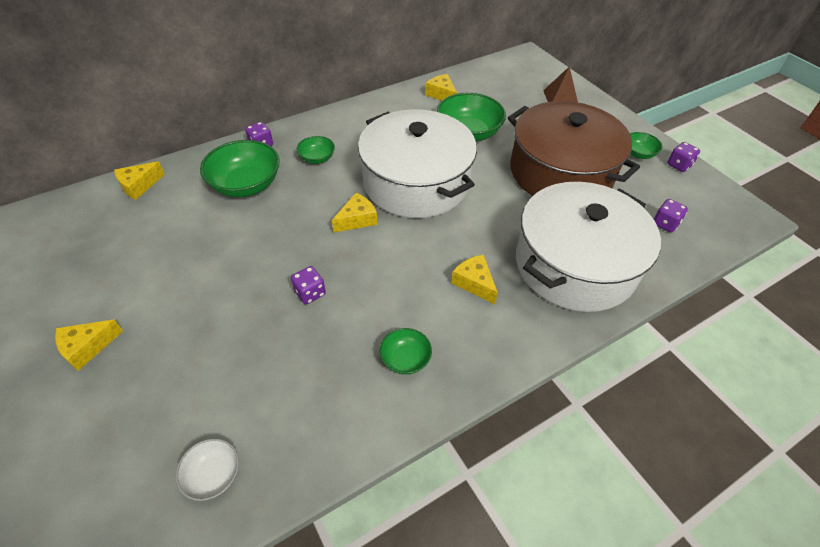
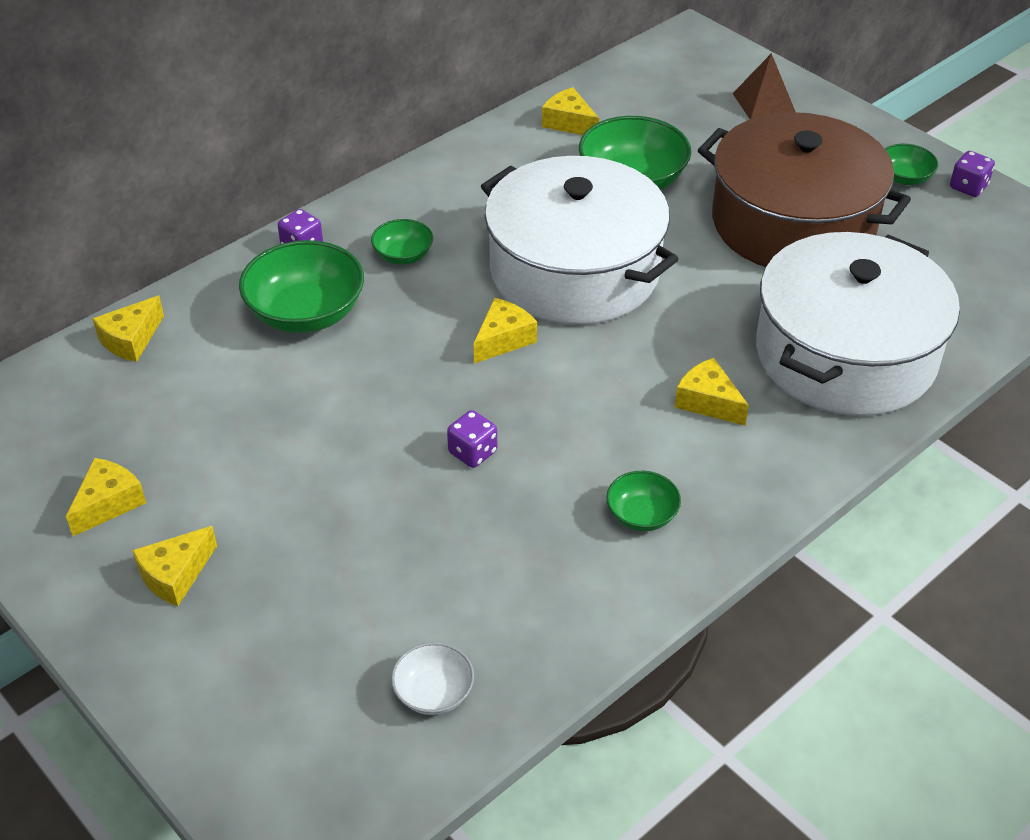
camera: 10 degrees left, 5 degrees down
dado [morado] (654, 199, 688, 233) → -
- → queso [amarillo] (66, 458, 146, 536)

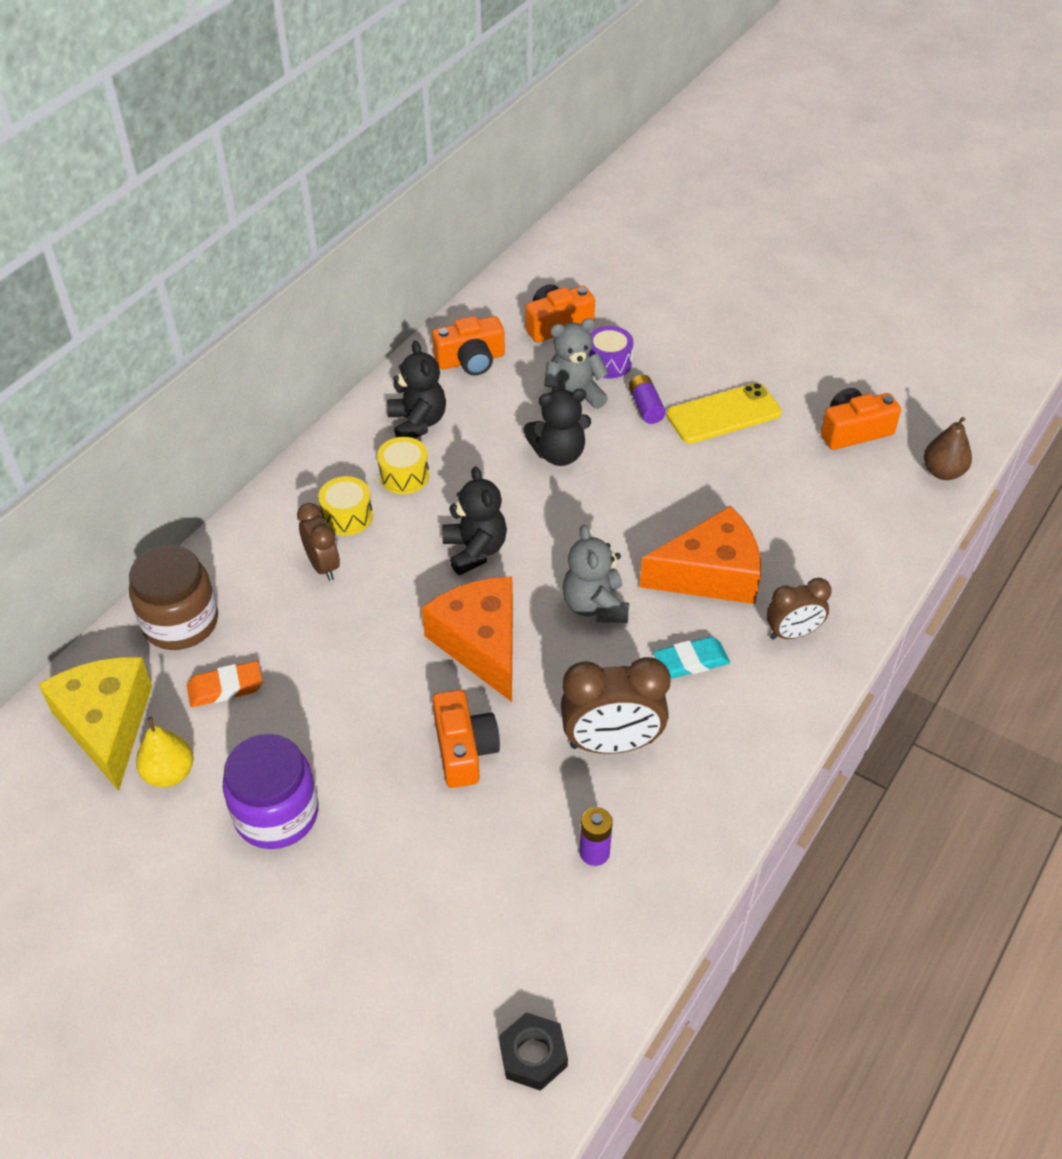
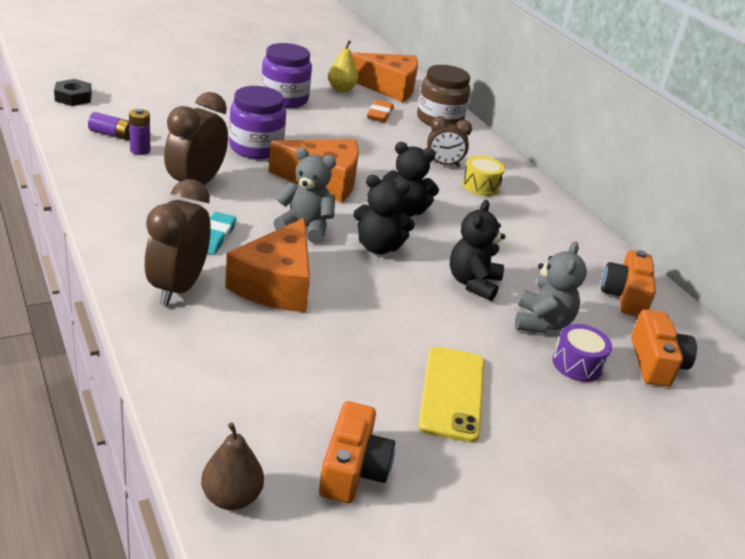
camera: 115 degrees right, 15 degrees down
osito [negro] (387, 341, 446, 439) → osito [negro] (353, 175, 415, 254), move
pila [morado] (629, 375, 666, 424) → pila [morado] (88, 112, 130, 140), move
tambor [amarillo] (377, 437, 429, 494) → -
despertador [marrón] (766, 578, 832, 640) → despertador [marrón] (145, 179, 211, 306), x1.61
queso [amarillo] (38, 657, 152, 791) → queso [naranja] (351, 52, 418, 102)
cámara [naranja] (433, 690, 500, 788) → tarro [morado] (229, 86, 286, 159)

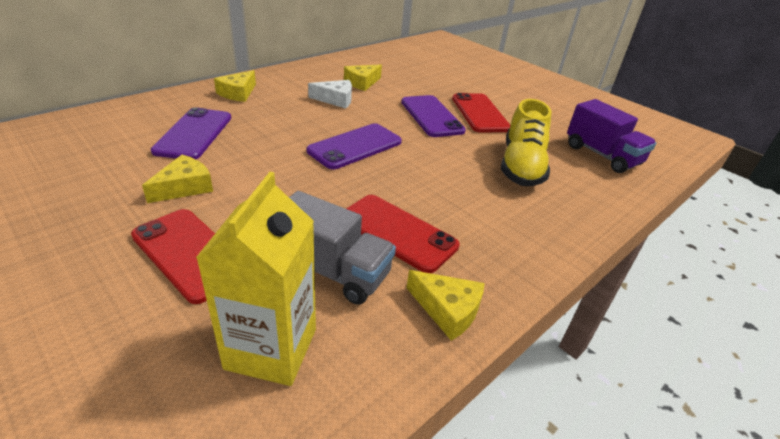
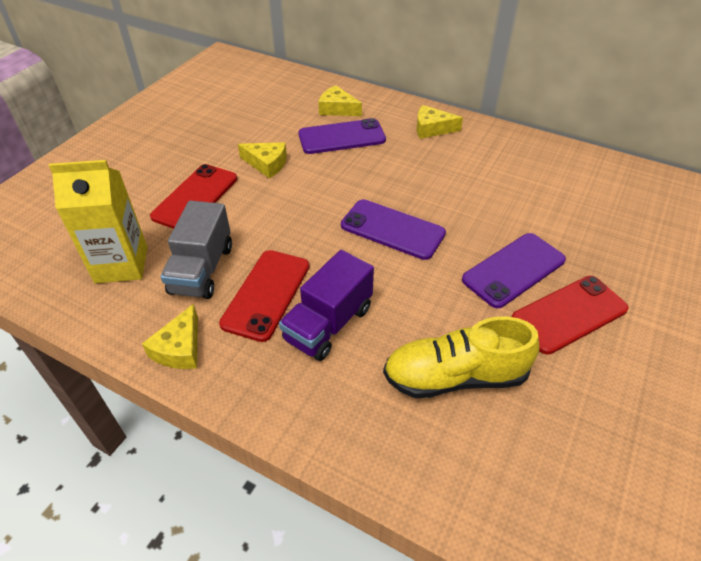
camera: 75 degrees right, 10 degrees up
queso [amarillo] (344, 64, 382, 91) → queso [amarillo] (318, 85, 362, 116), move
queso [blanco] (308, 80, 352, 109) → -
camión [morado] (567, 99, 657, 173) → camión [morado] (279, 250, 374, 361), move

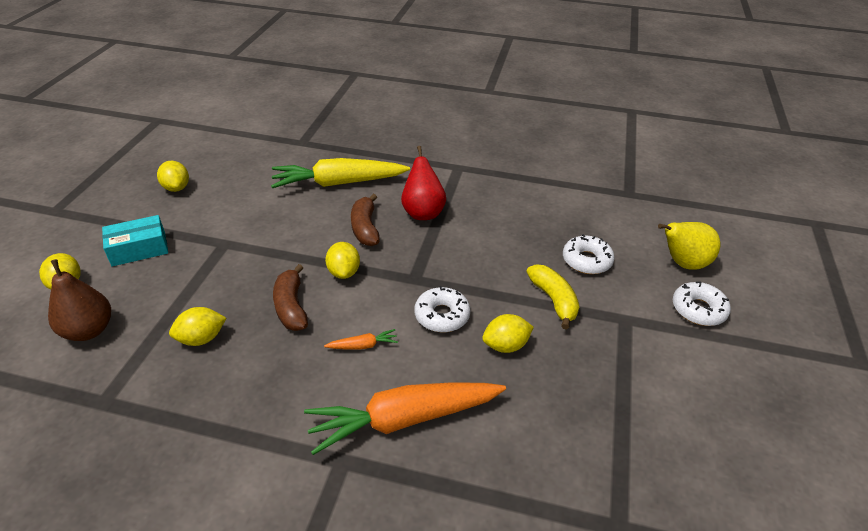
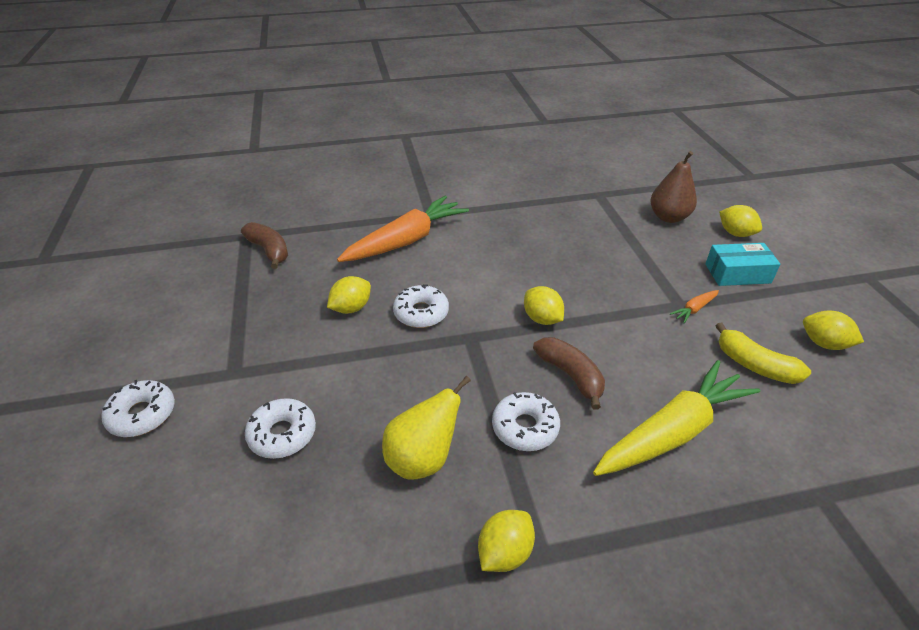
camera: 155 degrees right, 0 degrees up
pera [rojo] (401, 146, 446, 220) → rosquilla [blanco] (492, 392, 560, 451)
caja [turquesa] (102, 215, 168, 266) → caja [turquesa] (705, 243, 780, 286), 45 degrees clockwise
pera [amarillo] (658, 222, 720, 270) → pera [amarillo] (382, 376, 471, 479), move
plátano [marrón] (273, 264, 308, 331) → plátano [marrón] (241, 222, 288, 269), move
plátano [amarillo] (526, 264, 579, 330) → plátano [amarillo] (716, 322, 811, 384), move
limón [amarillo] (169, 307, 226, 346) → limón [amarillo] (478, 510, 535, 572), move
zanahoria [naranja] (324, 329, 398, 349) → zanahoria [naranja] (670, 290, 719, 323), move

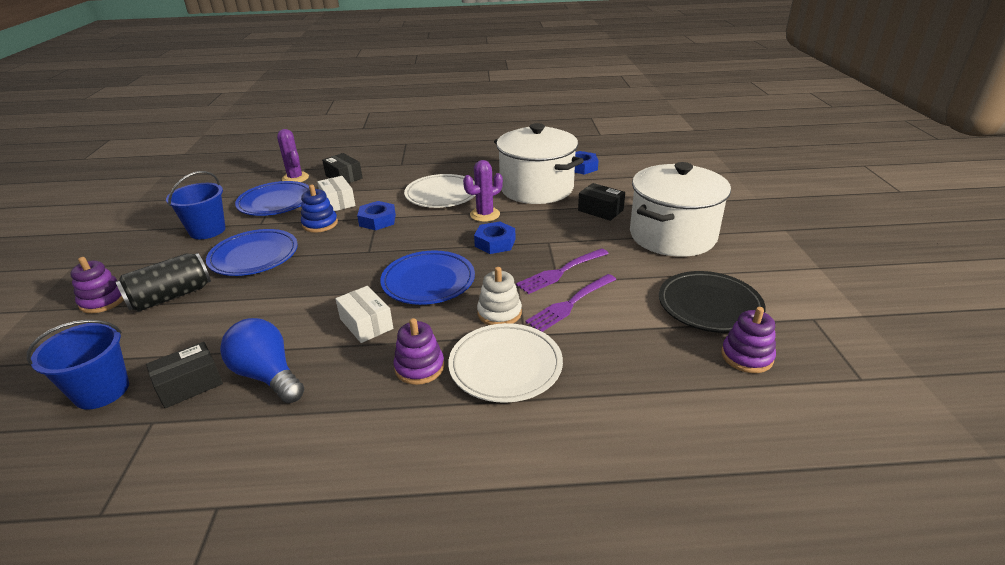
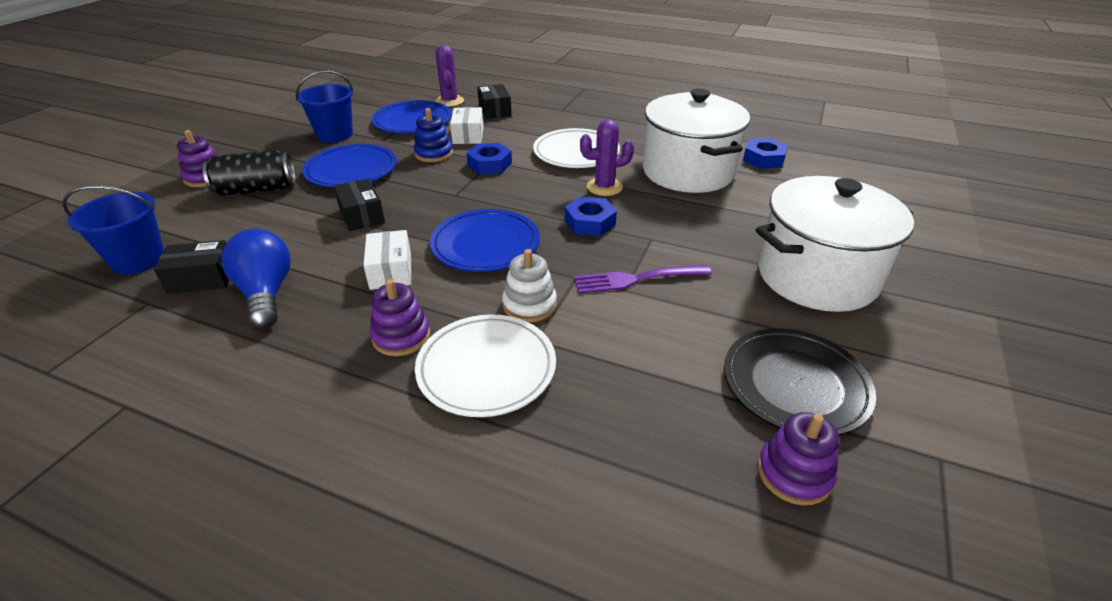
camera: 25 degrees right, 5 degrees up
caja [negro] (578, 183, 625, 221) → caja [negro] (334, 178, 385, 231), move
tenedor [morado] (525, 274, 616, 332) → -

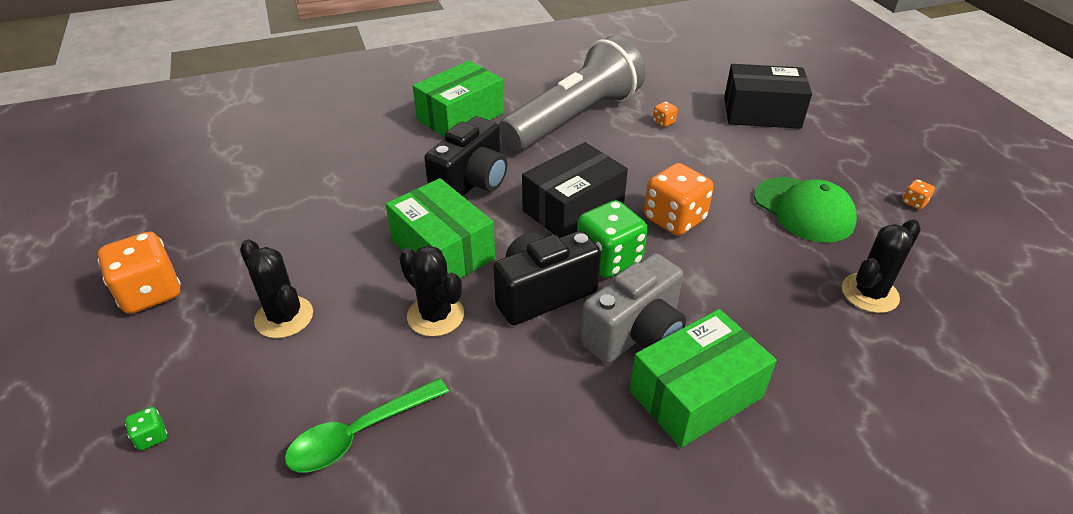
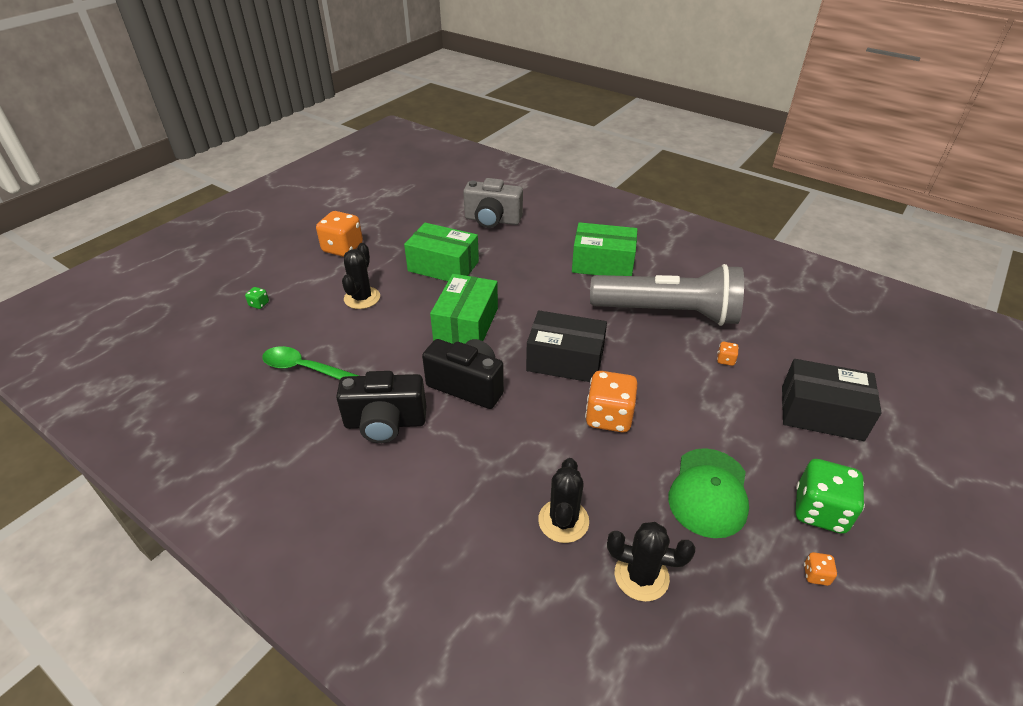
camera: 55 degrees right, 0 degrees up
caja [negro] (724, 64, 812, 129) → caja [negro] (782, 359, 882, 441), 45 degrees counterclockwise
cámara [negro] (424, 116, 507, 196) → cámara [negro] (336, 371, 426, 443), move
dado [verde] (577, 200, 648, 278) → dado [verde] (796, 459, 865, 534), move
cactus [negro] (399, 245, 464, 337) → cactus [negro] (538, 458, 589, 543), move
cámara [gris] (581, 253, 686, 363) → cámara [gris] (463, 178, 523, 228), move
caja [verde] (630, 309, 777, 448) → caja [verde] (404, 223, 479, 281), move

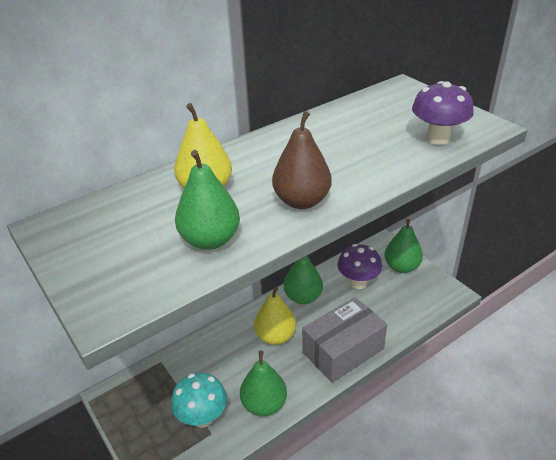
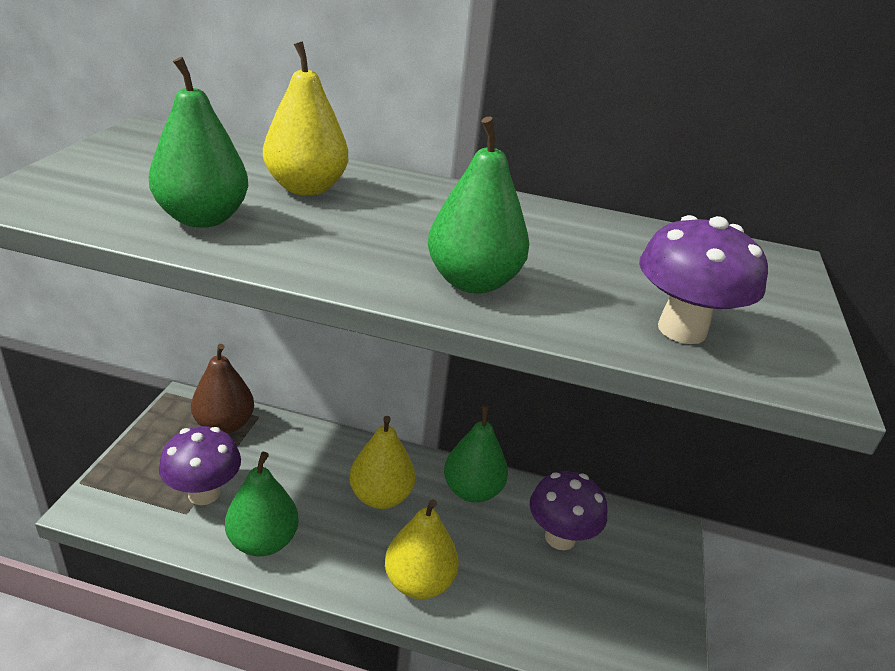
camera: 45 degrees right, 5 degrees down
pera [marrón] (272, 111, 332, 209) → pera [marrón] (191, 344, 254, 434), move
pera [verde] (384, 219, 423, 273) → pera [verde] (428, 116, 529, 294), move
caja [gris] (302, 297, 387, 383) → pera [amarillo] (385, 499, 459, 599)
seta [turquesa] (171, 373, 227, 428) → seta [morado] (159, 426, 241, 505)

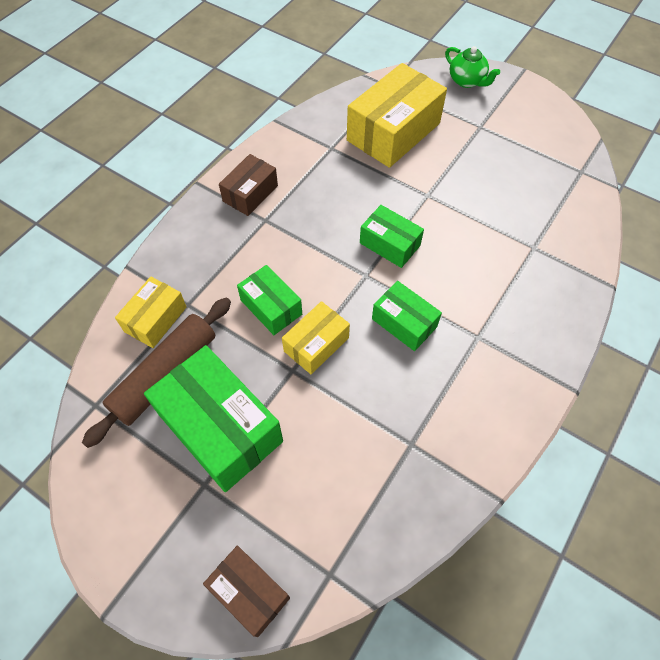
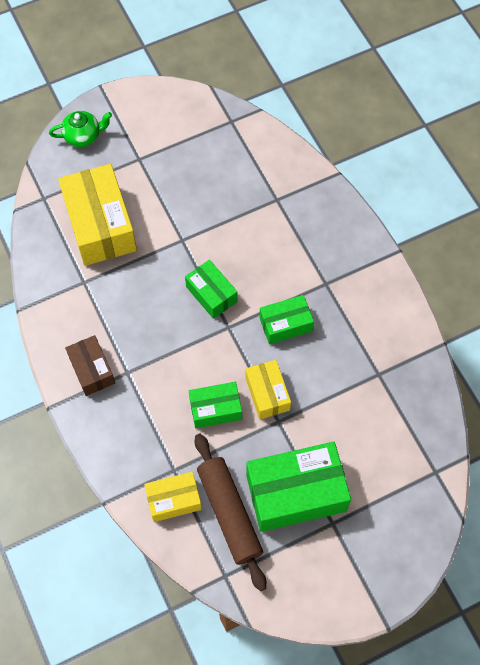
camera: 60 degrees left, 5 degrees up
caja [verde] (360, 205, 424, 268) → caja [verde] (185, 260, 238, 319), 75 degrees clockwise
caja [amarillo] (115, 277, 187, 348) → caja [amarillo] (144, 472, 202, 522), 75 degrees counterclockwise
caja [marrón] (203, 546, 290, 637) → -

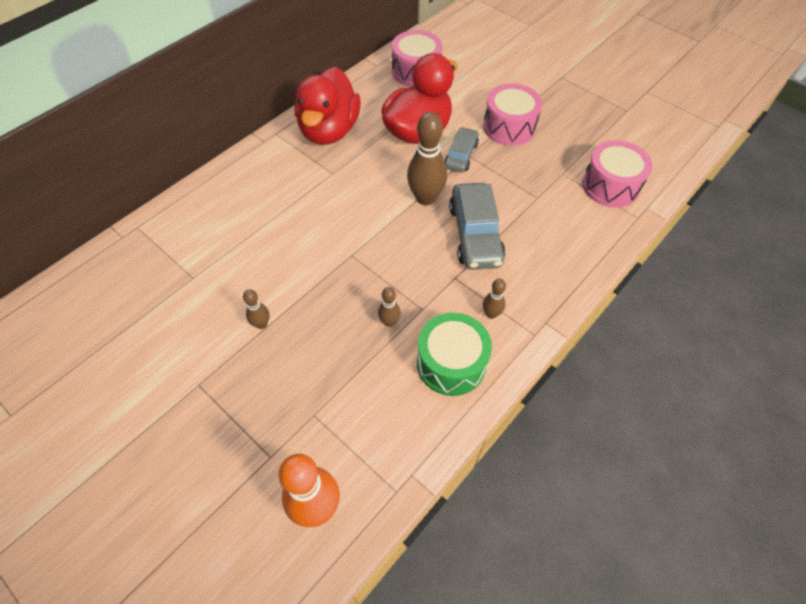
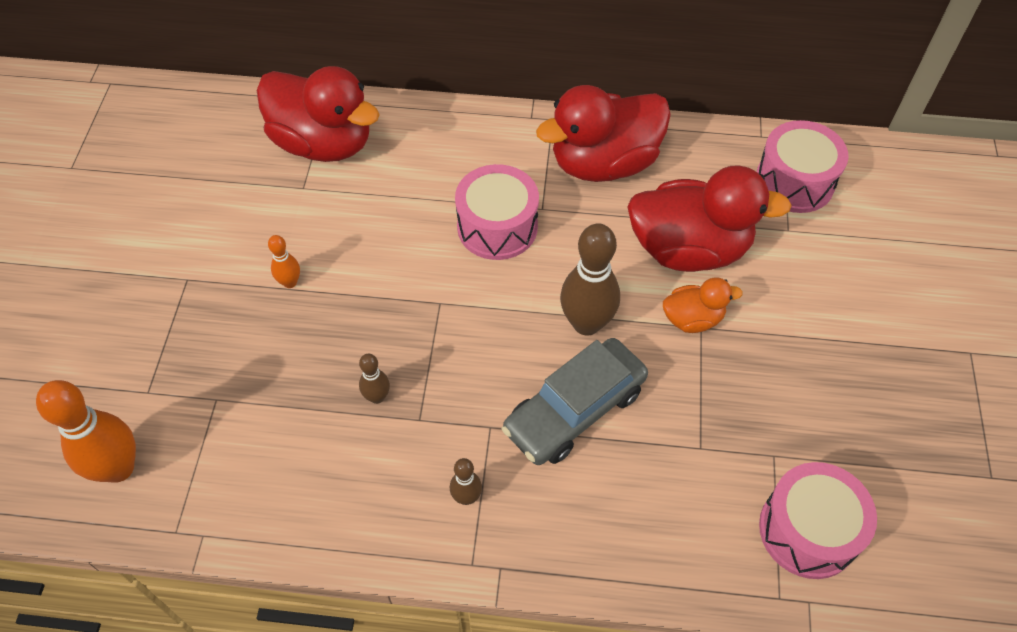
camera: 55 degrees right, 0 degrees up
tambor [rosa] (483, 84, 542, 146) → tambor [rosa] (455, 164, 539, 260), move
coche [gris] (444, 127, 479, 172) → pato [naranja] (663, 277, 743, 333)
bolo [marrón] (243, 289, 270, 329) → bolo [naranja] (268, 235, 300, 288)
tambor [verde] (417, 313, 492, 396) → -
- → pato [rojo] (257, 66, 380, 162)

